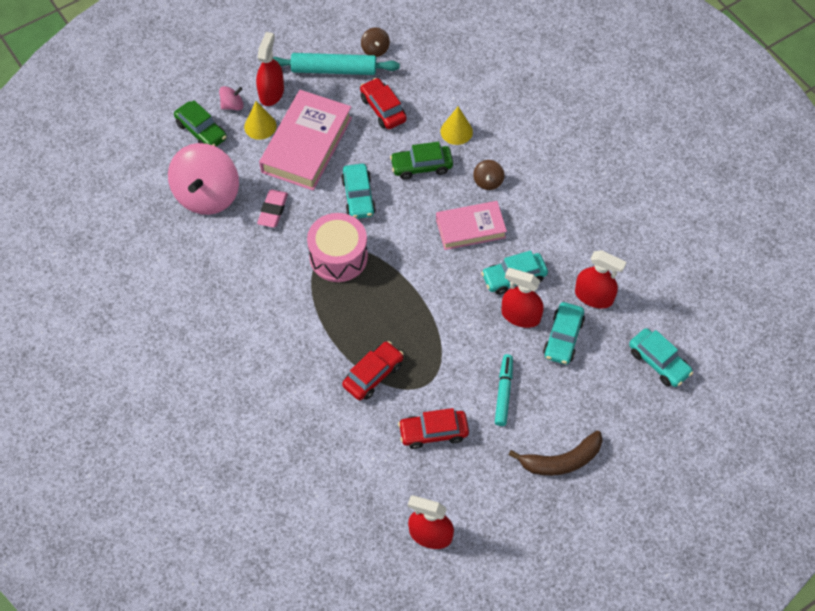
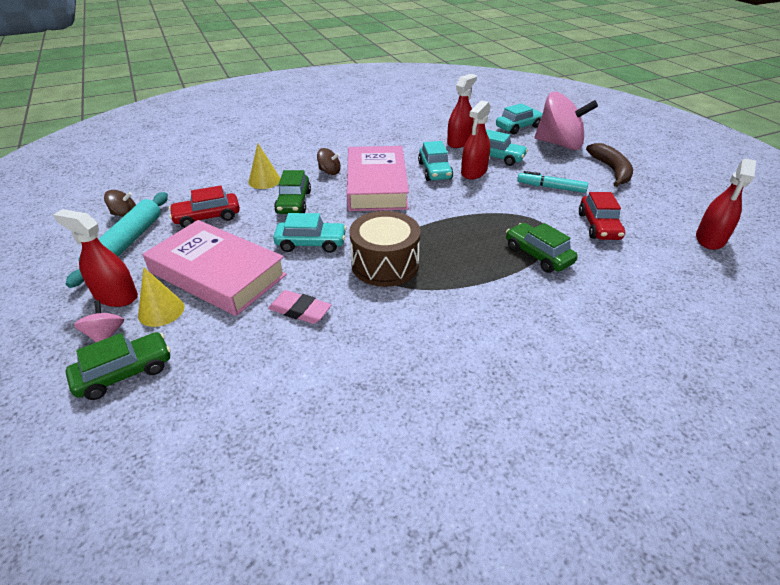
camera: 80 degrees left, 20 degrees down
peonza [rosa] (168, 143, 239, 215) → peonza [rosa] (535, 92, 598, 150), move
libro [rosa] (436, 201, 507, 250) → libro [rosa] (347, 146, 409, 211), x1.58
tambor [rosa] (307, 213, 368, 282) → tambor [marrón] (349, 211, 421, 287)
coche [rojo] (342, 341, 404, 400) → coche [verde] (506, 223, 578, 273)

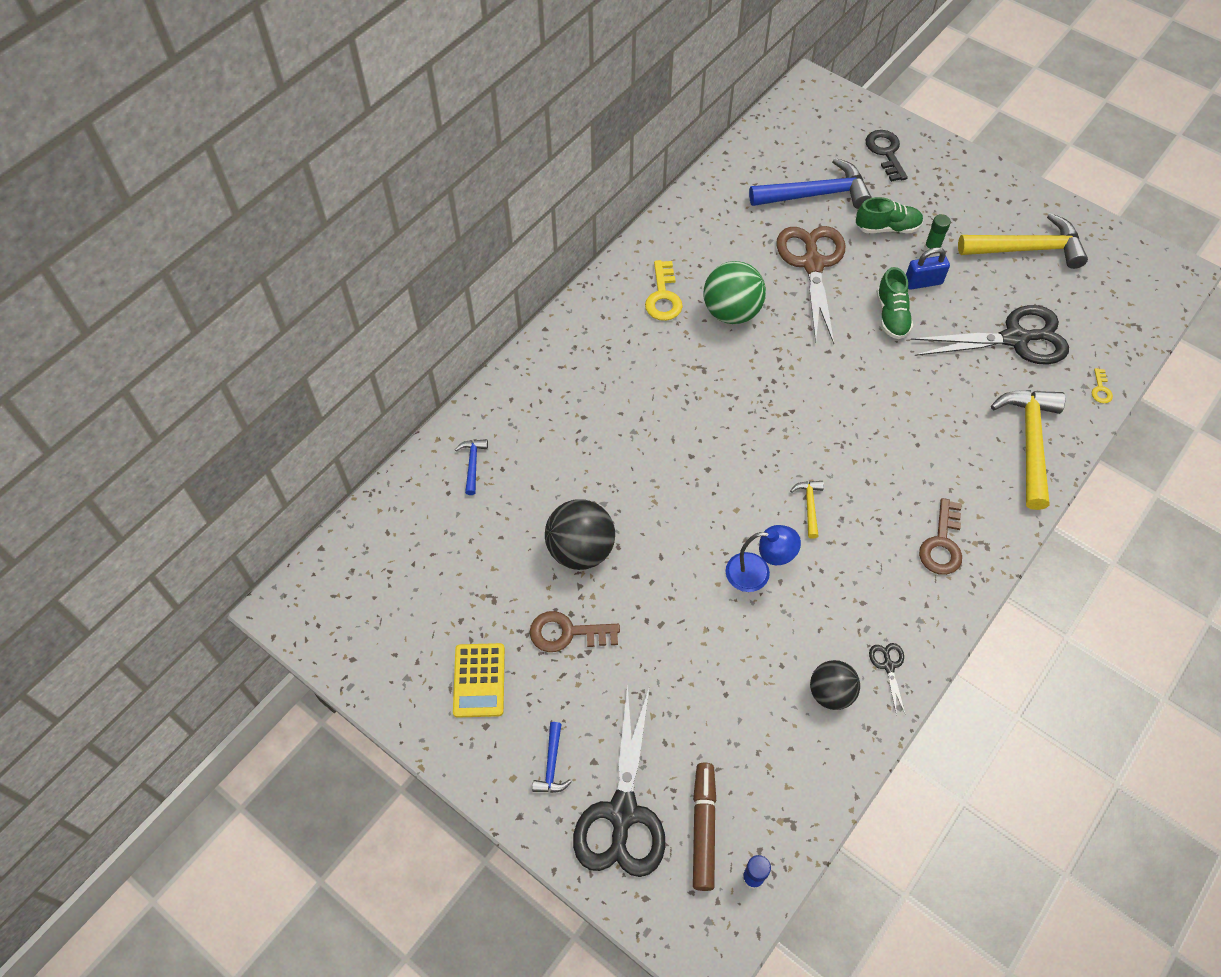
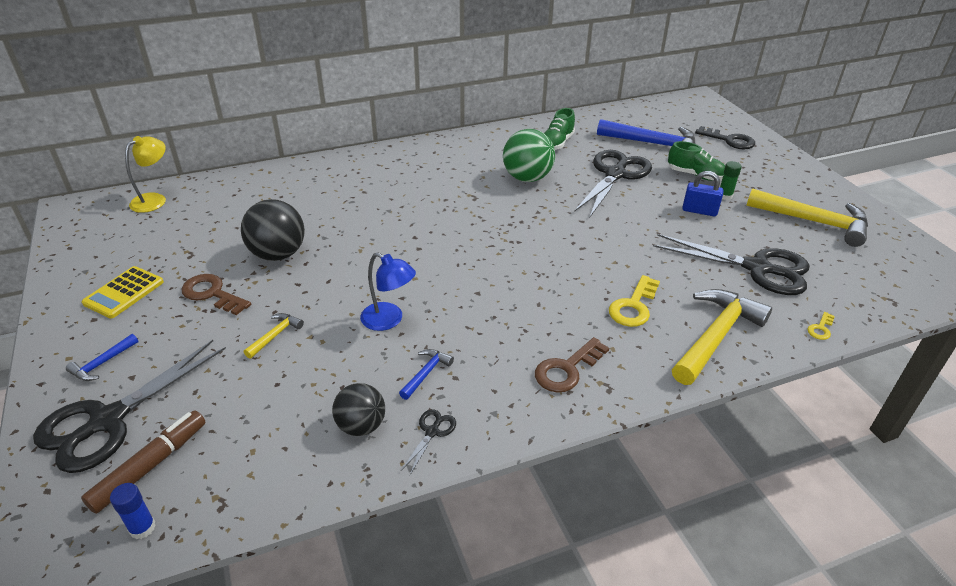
camera: 30 degrees right, 20 degrees down
llave [negro] (866, 130, 908, 182) → llave [negro] (695, 126, 755, 149), 105 degrees clockwise
tijeras [marrón] (776, 226, 845, 344) → tijeras [negro] (574, 150, 652, 218)
llave [amarillo] (645, 260, 683, 321) → llave [amarillo] (609, 275, 660, 327), move
zapato [verde] (876, 267, 913, 339) → zapato [verde] (544, 108, 575, 150), move
martillo [azul] (455, 439, 488, 495) → martillo [azul] (399, 349, 454, 400), move
martillo [amarillo] (790, 481, 824, 539) → martillo [amarillo] (244, 313, 304, 358), move
- → lámpara [amarillo] (125, 136, 166, 213)

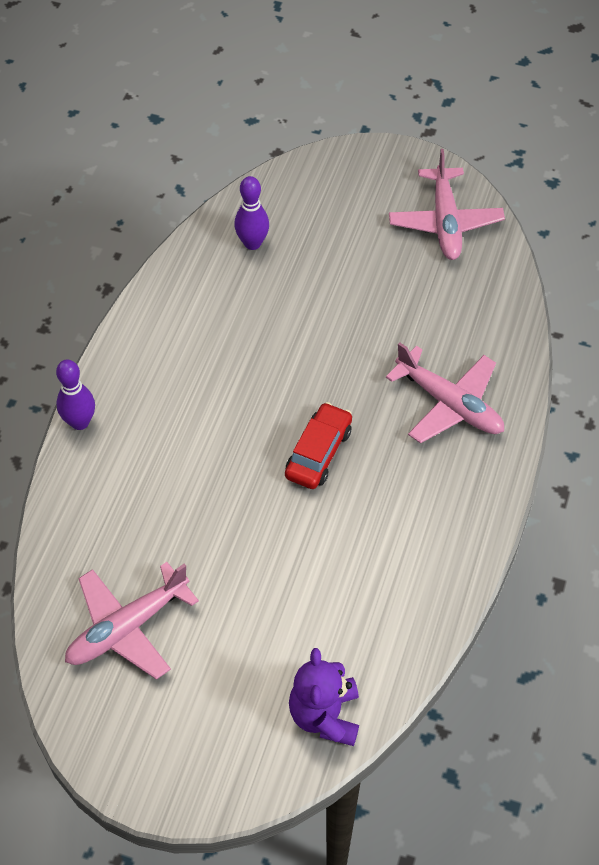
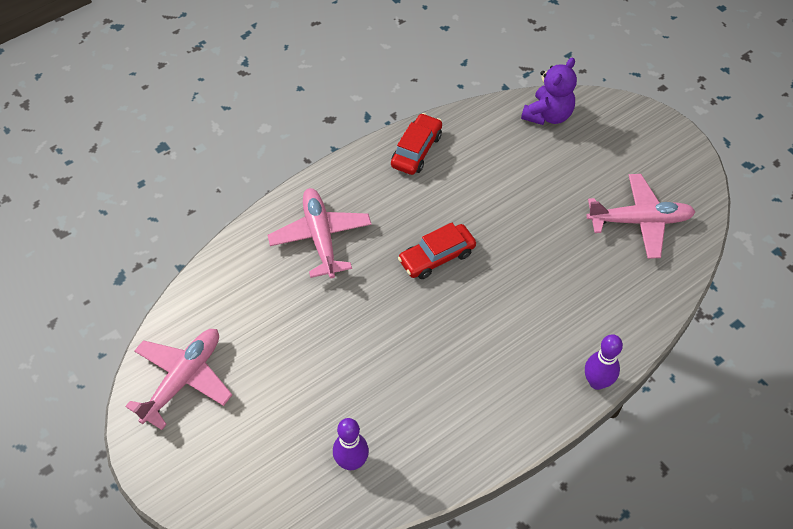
camera: 145 degrees left, 0 degrees up
- → coche [rojo] (391, 113, 442, 175)

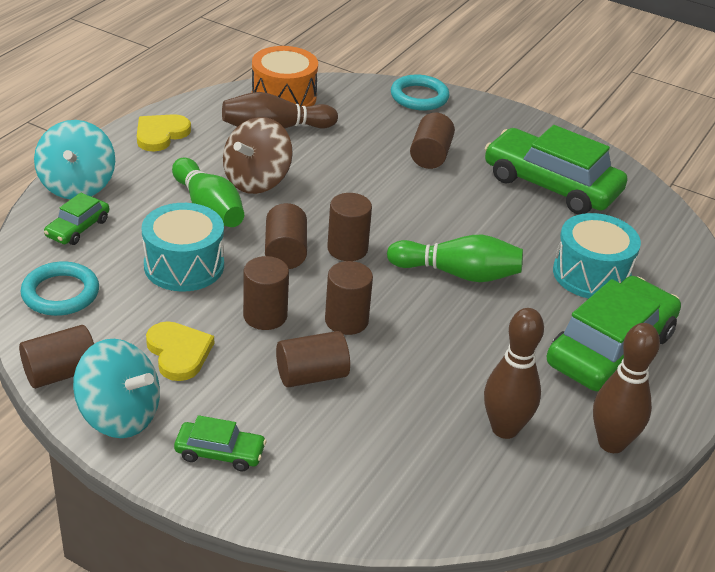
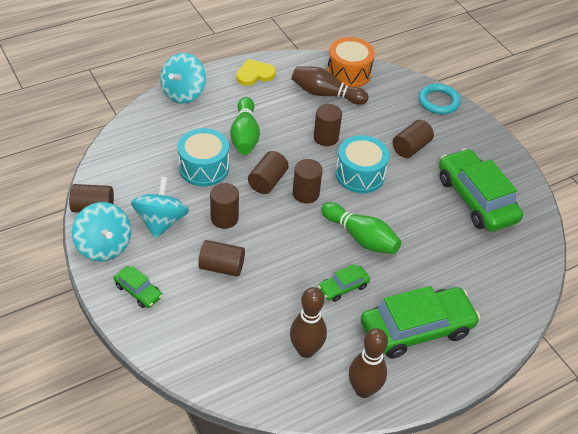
camera: 30 degrees right, 10 degrees up
peonza [marrón] (223, 117, 293, 194) → -
coche [verde] (44, 193, 109, 245) → coche [verde] (318, 264, 370, 302), move
tambor [turquesa] (553, 213, 641, 299) → tambor [turquesa] (335, 135, 389, 193), move
anillo [turquesa] (20, 261, 99, 316) → -
cilindro [marrón] (325, 261, 373, 335) → cilindro [marrón] (314, 104, 342, 146), move
corazón [amarillo] (146, 321, 214, 381) → peonza [turquesa] (131, 176, 189, 239)

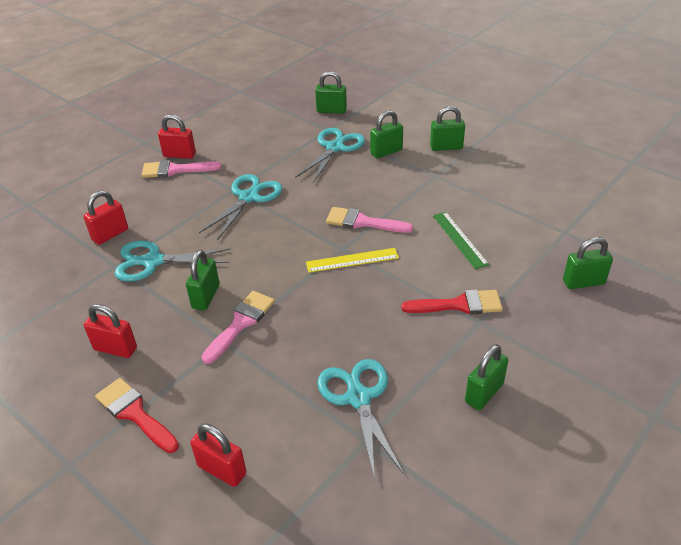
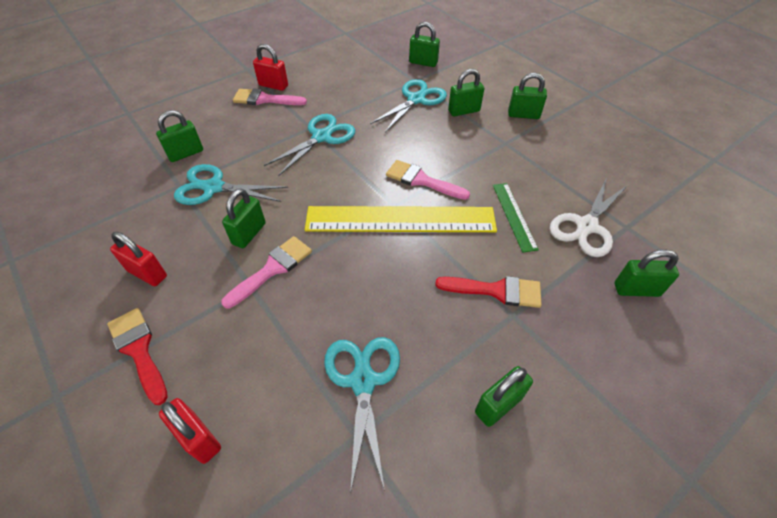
camera: 10 degrees right, 10 degrees up
candado [rojo] (83, 191, 128, 245) → candado [verde] (156, 110, 203, 162)
regla [amarillo] (306, 248, 399, 273) → regla [amarillo] (305, 206, 497, 232), x2.04
- → tijeras [blanco] (550, 177, 628, 257)

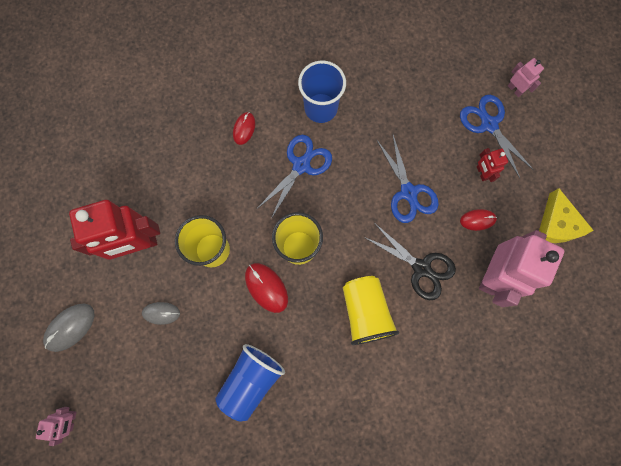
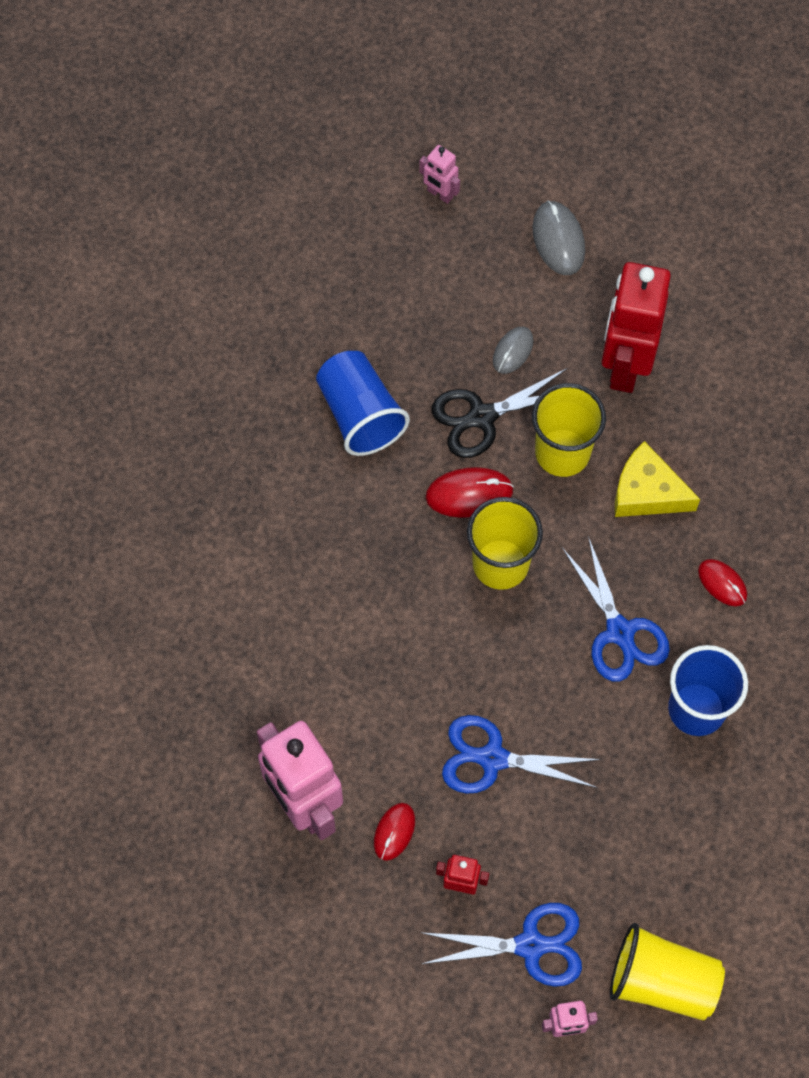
camera: 120 degrees right, 10 degrees down
queso [amarillo] (539, 188, 594, 243) → queso [amarillo] (615, 441, 700, 517), move
tijeras [negro] (364, 224, 456, 300) → tijeras [negro] (432, 368, 567, 458), move
vaso [amarillo] (343, 276, 399, 345) → vaso [amarillo] (610, 923, 725, 1021), move

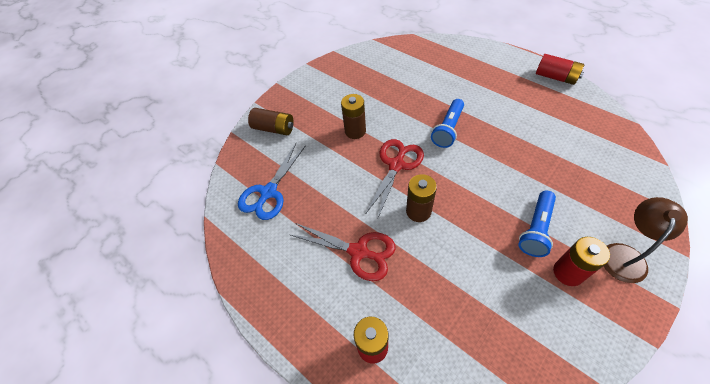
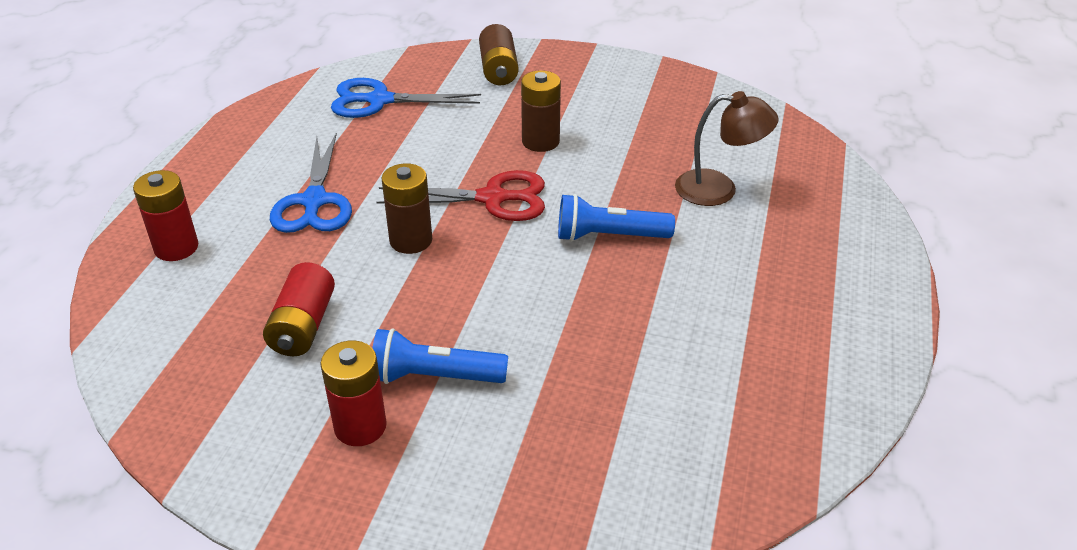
camera: 60 degrees right, 15 degrees down
pila [rojo] (536, 54, 585, 85) → pila [rojo] (263, 262, 335, 356), move
lámpara [marrón] (604, 197, 688, 283) → lámpara [marrón] (675, 91, 779, 206), move
tijeras [rojo] (290, 223, 396, 281) → tijeras [azul] (270, 133, 352, 233)

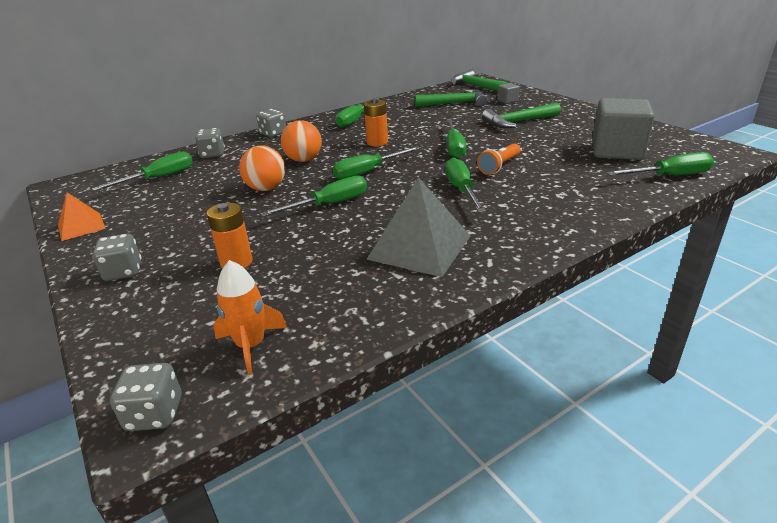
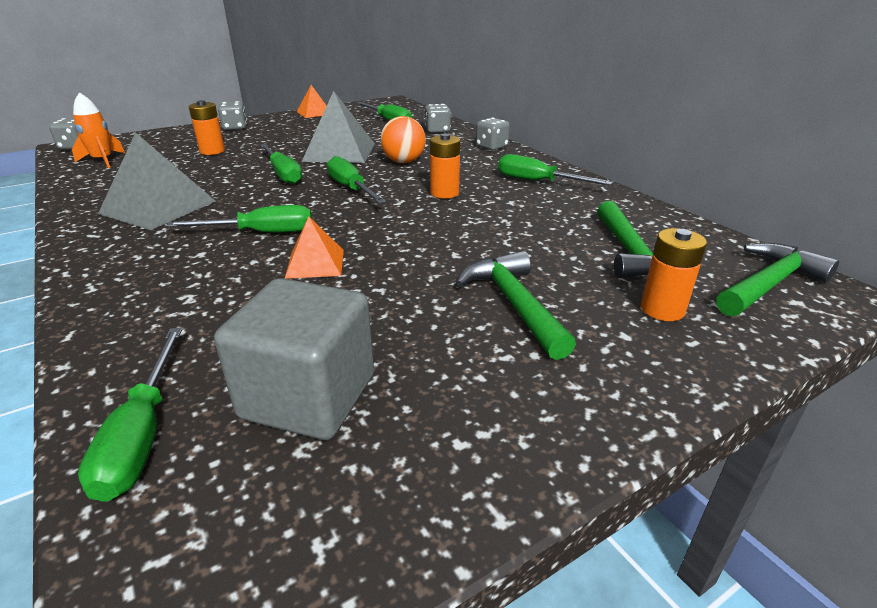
camera: 90 degrees right, 0 degrees up
cubo [gris] (497, 83, 519, 104) → pila [naranja] (641, 228, 707, 321)
destornillador [verde] (447, 119, 466, 159) → -
lámpara de mano [naranja] (477, 143, 521, 175) → pirámide [naranja] (284, 216, 344, 279)
pelota [naranja] (239, 145, 285, 191) → pirámide [gris] (302, 91, 375, 163)

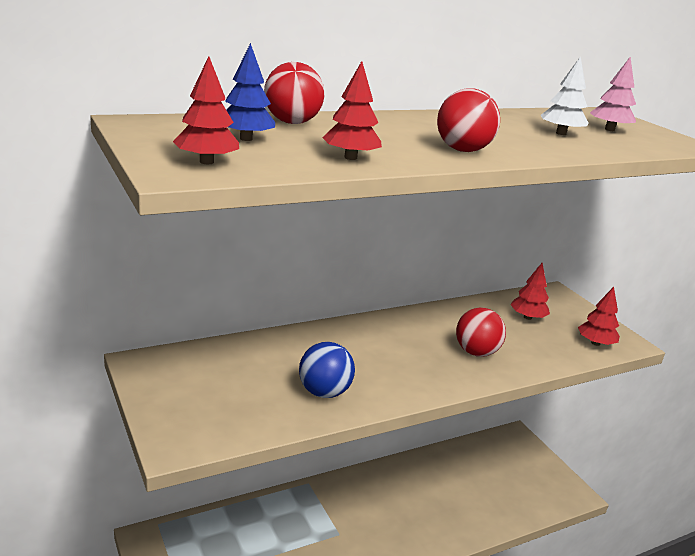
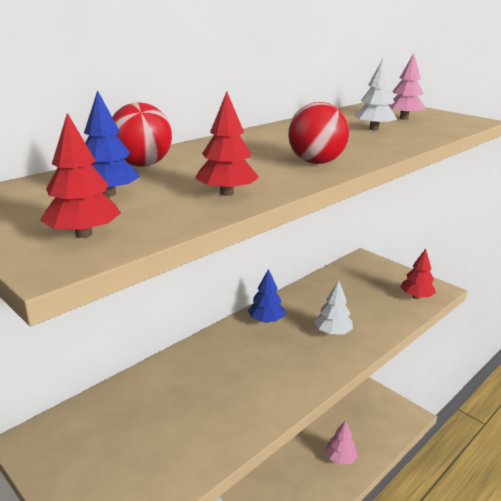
camera: 15 degrees left, 0 degrees up
árbol [rojo] (510, 263, 550, 320) → -
pelota [rojo] (456, 308, 506, 357) → árbol [blanco] (314, 280, 353, 335)
pelota [azul] (299, 342, 355, 398) → -
- → árbol [azul] (248, 269, 285, 323)
- → árbol [rosa] (325, 420, 358, 464)

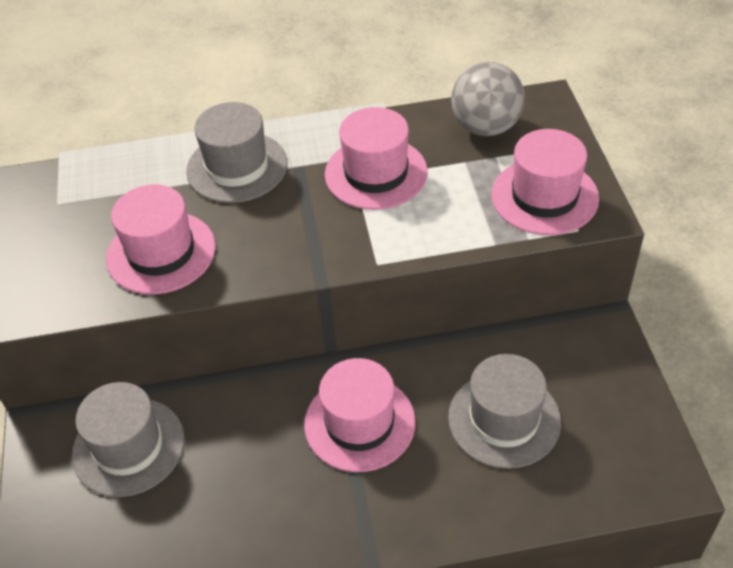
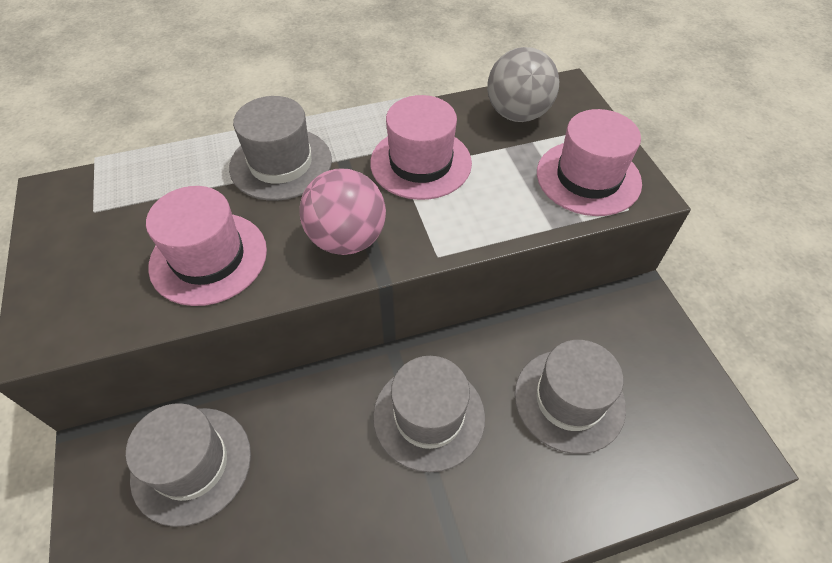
camera: 10 degrees left, 5 degrees up
sombrero [rosa] (304, 358, 415, 472) → sombrero [gris] (373, 356, 485, 472)
- → pelota [rosa] (299, 169, 386, 255)

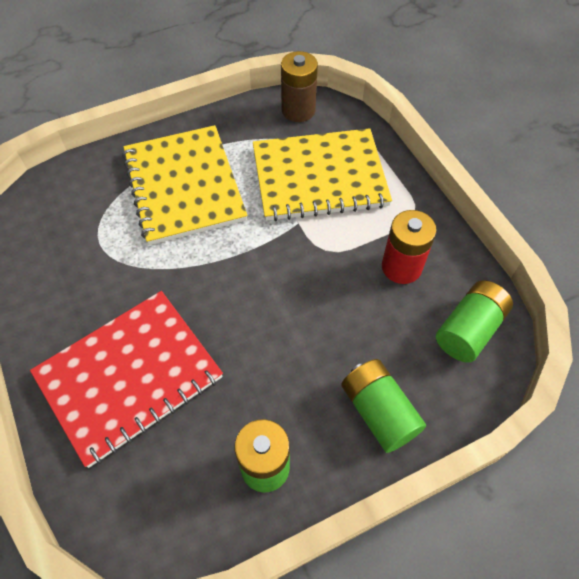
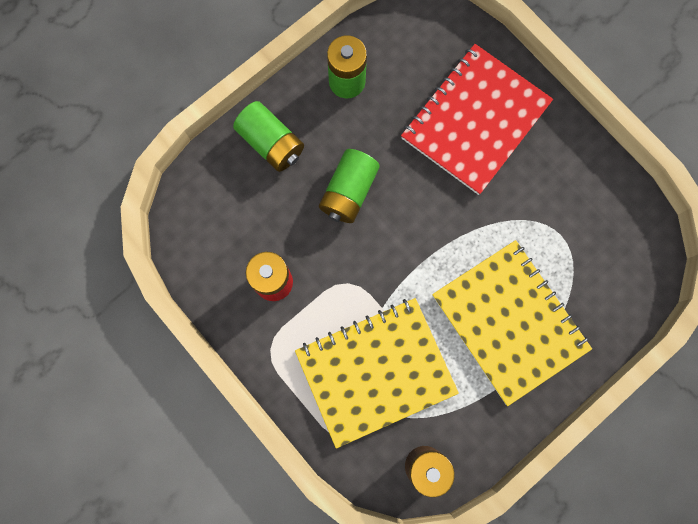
camera: 165 degrees right, 20 degrees up
pila [verde] (436, 280, 513, 363) → pila [verde] (319, 149, 380, 223), move

